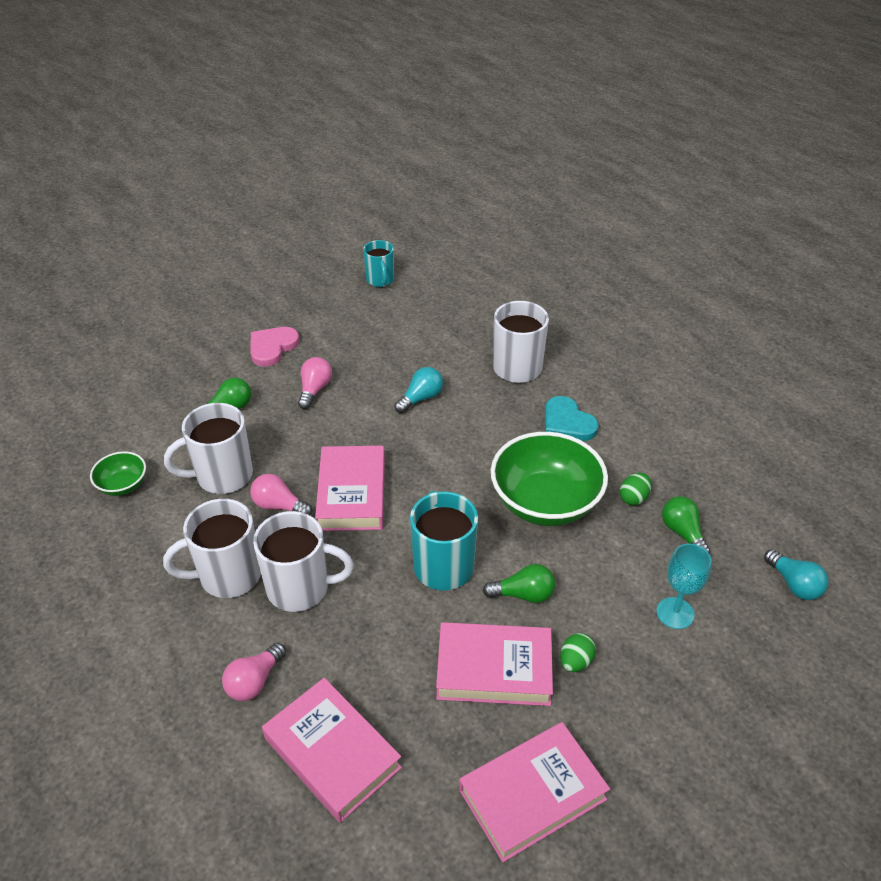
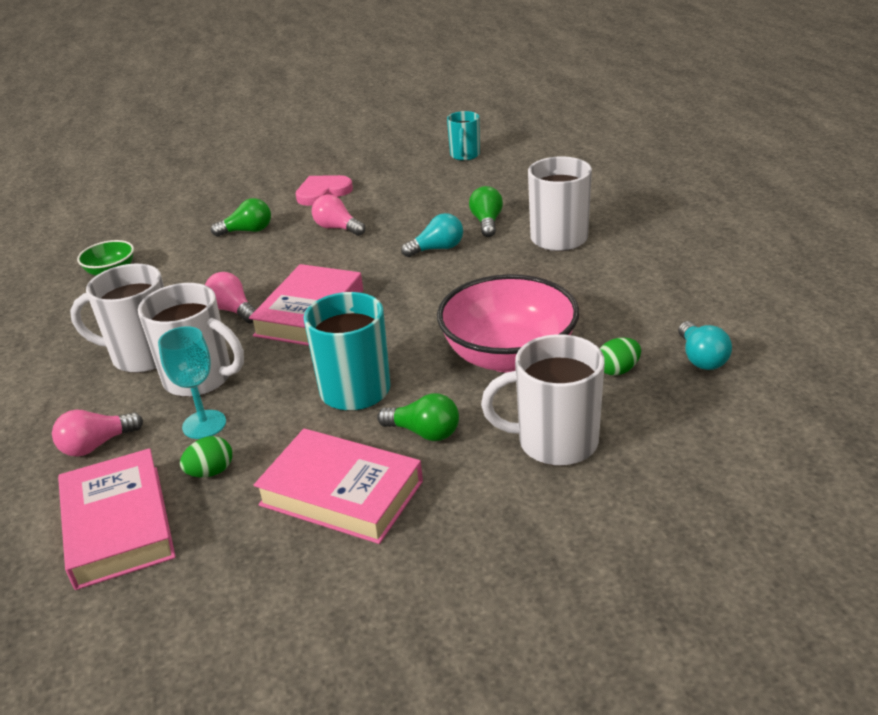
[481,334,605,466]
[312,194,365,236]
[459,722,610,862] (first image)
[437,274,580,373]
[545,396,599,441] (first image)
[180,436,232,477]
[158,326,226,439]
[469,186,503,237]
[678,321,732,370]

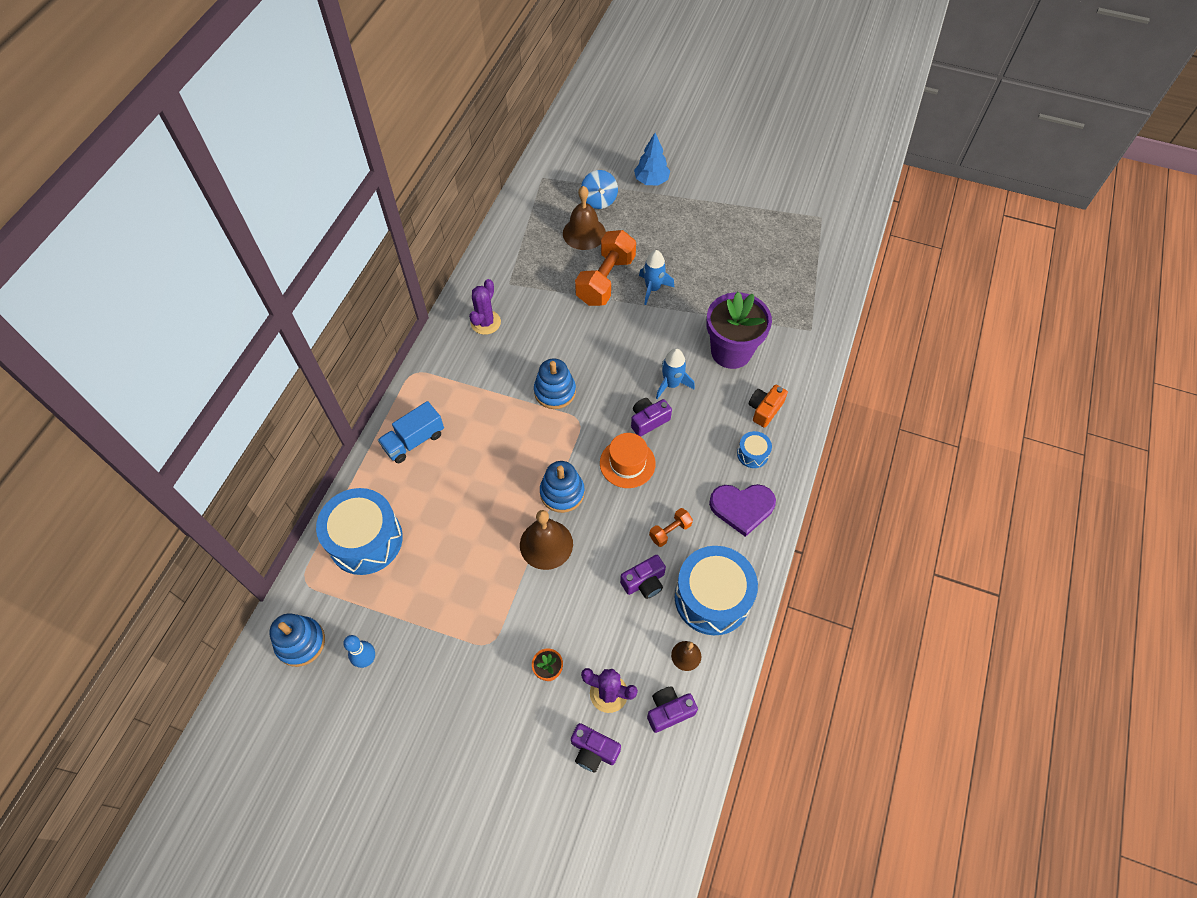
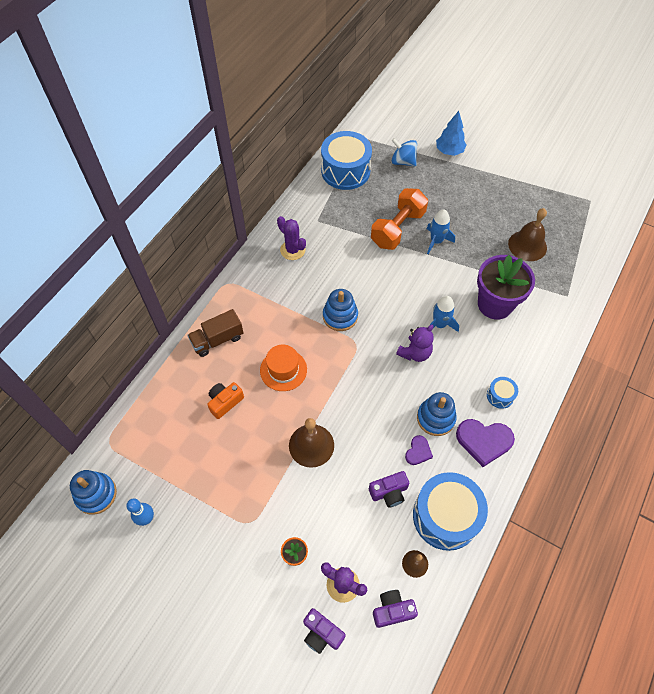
[321,131,372,190]
[187,309,244,357]
[277,216,306,260]
[417,392,457,436]
[508,208,547,261]
[392,138,417,166]
[260,345,307,391]
[396,325,434,362]
[405,435,433,465]
[207,382,244,419]

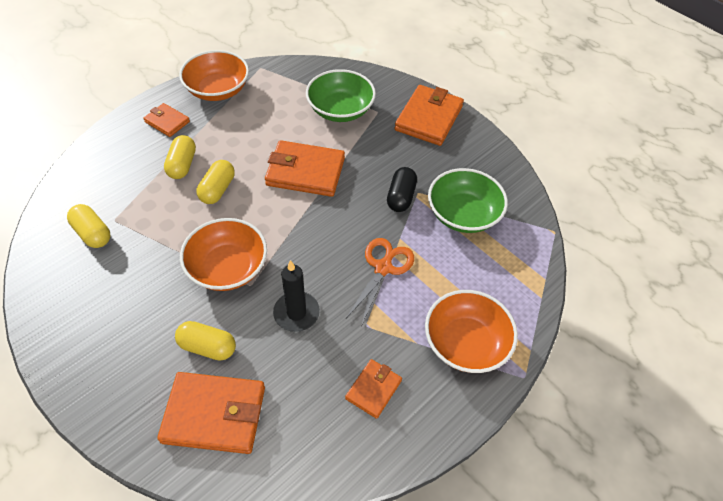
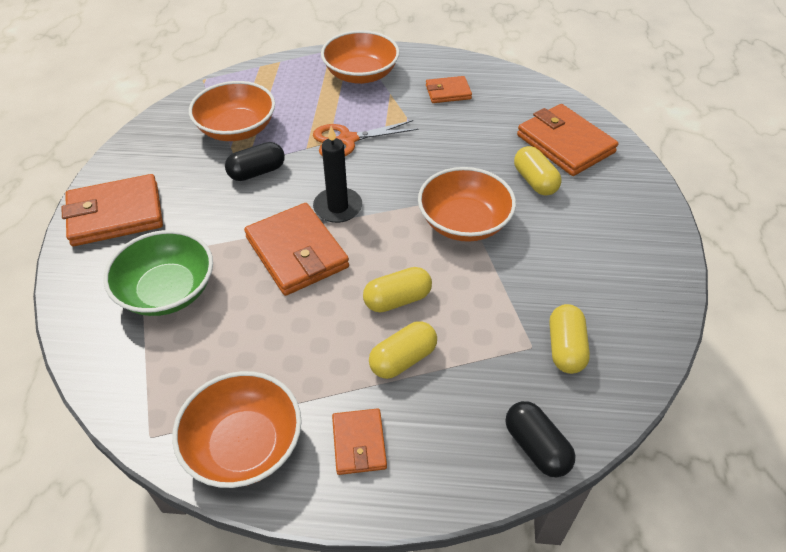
[313,126,362,223]
[189,81,275,141]
[506,401,575,477]

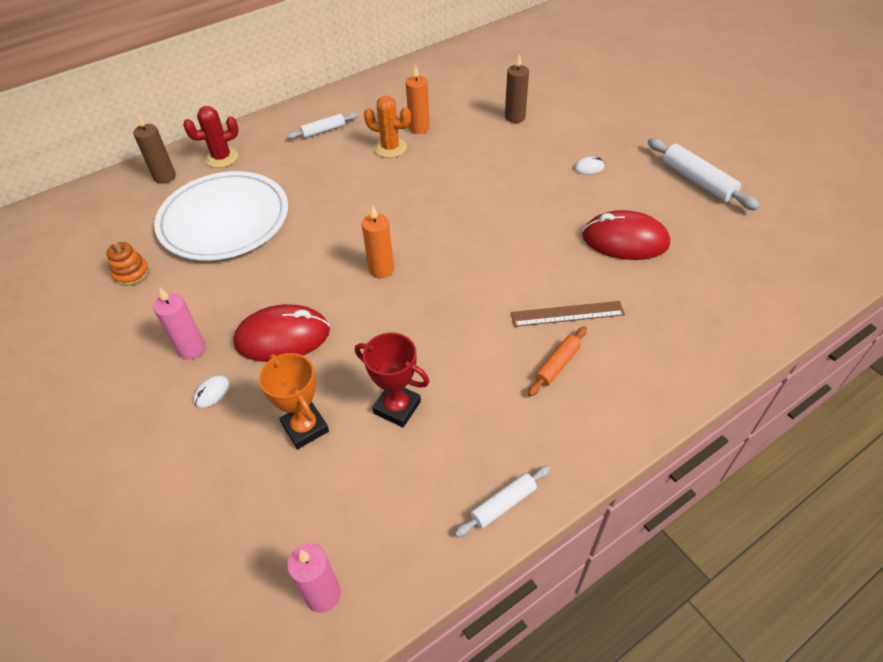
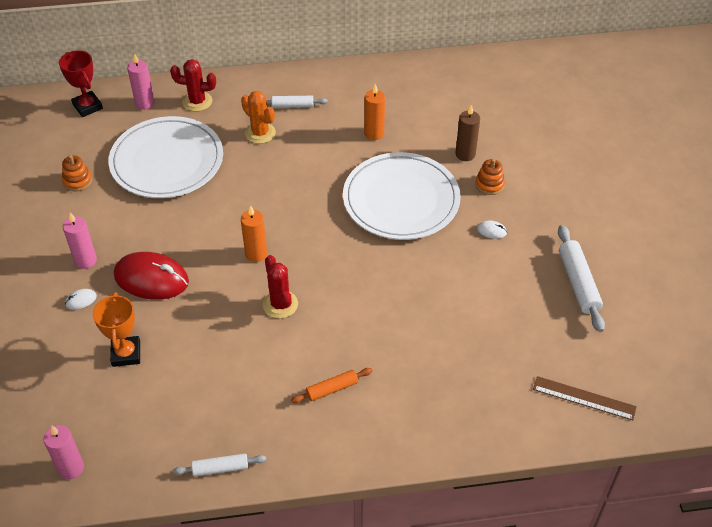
[127,53,155,110]
[59,50,103,117]
[241,91,276,144]
[533,376,637,420]
[582,210,670,260] (first image)
[263,255,298,319]
[343,152,461,240]
[475,159,505,195]

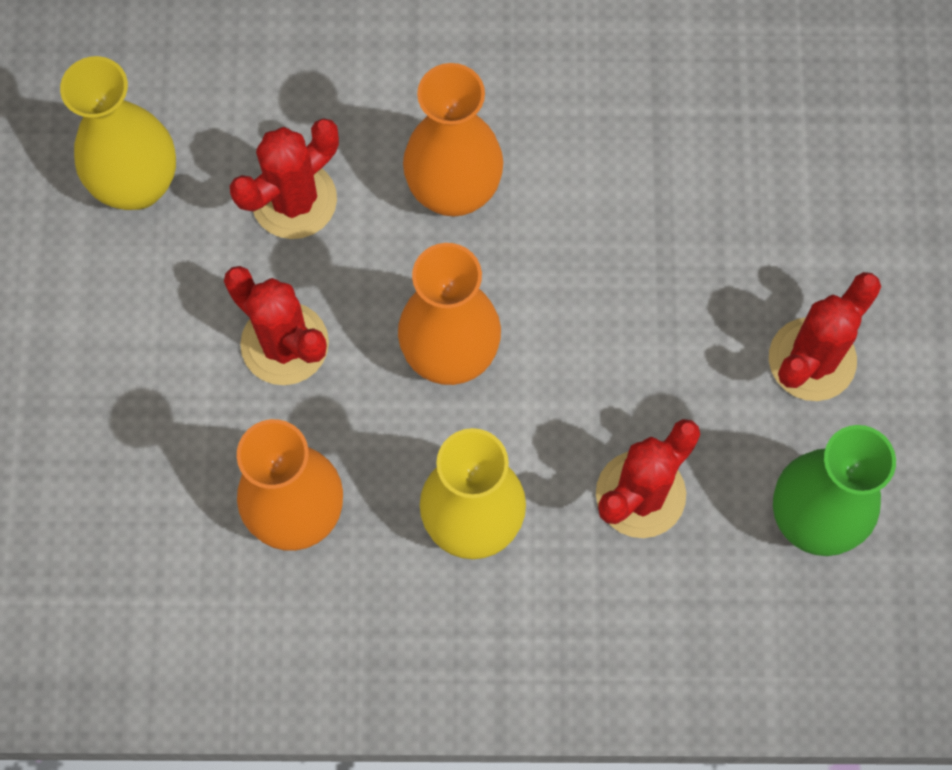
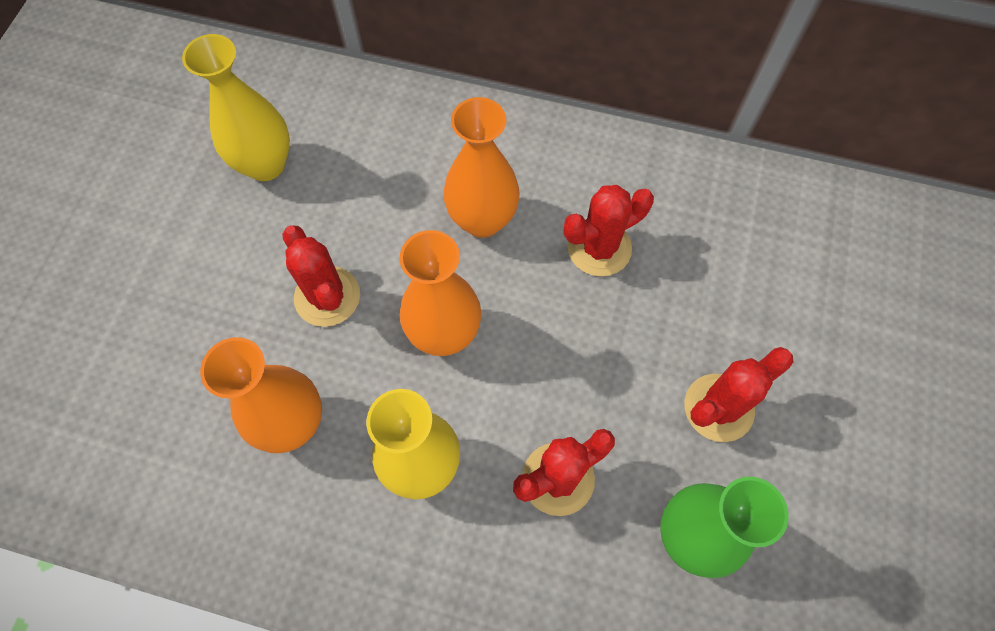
[564,185,654,276]

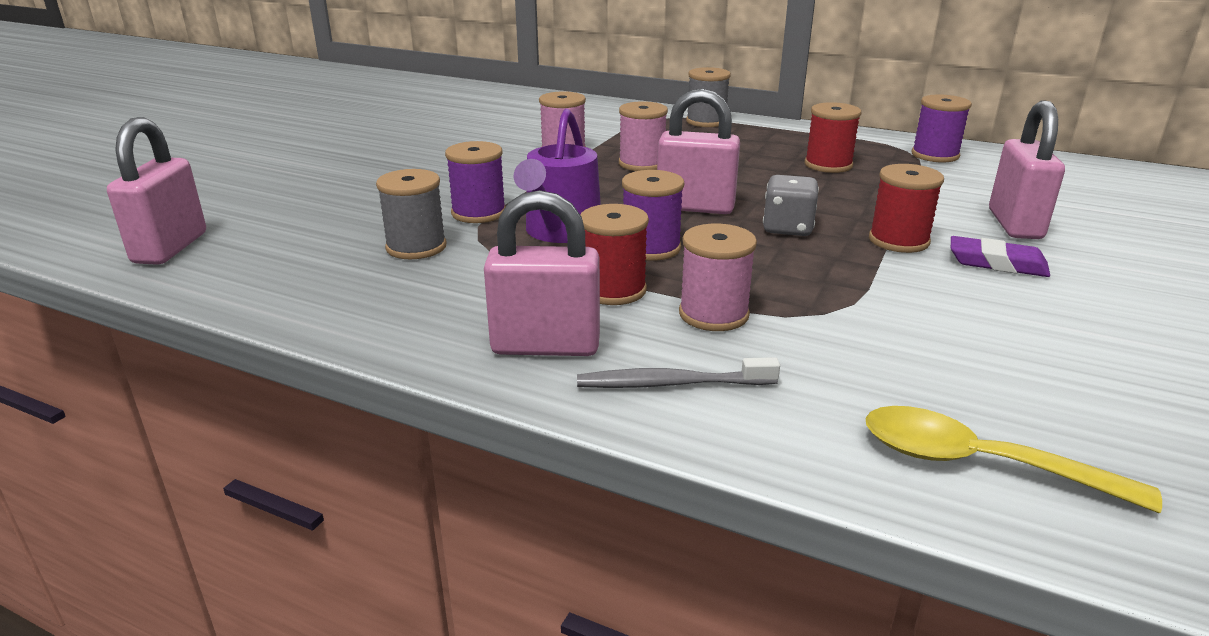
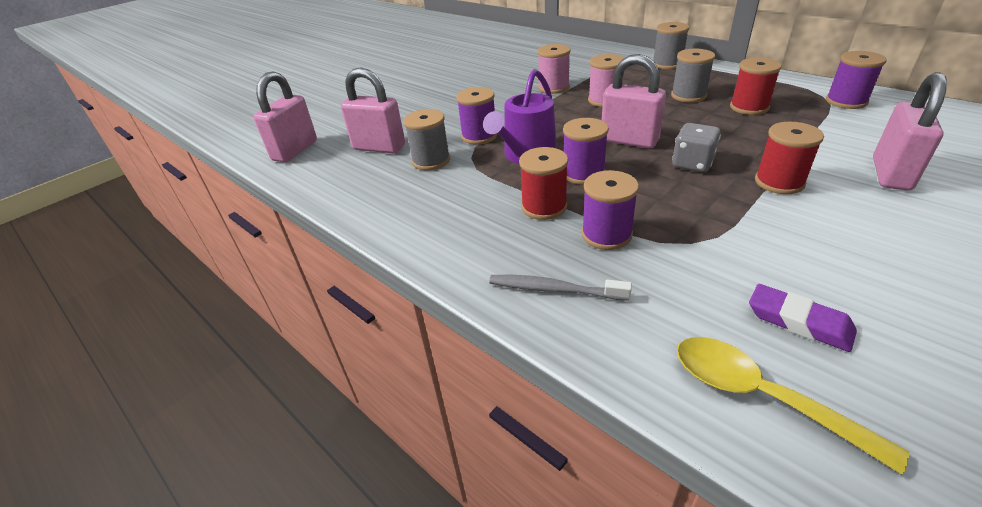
[341,67,405,154]
[581,170,639,250]
[749,284,857,352]
[671,49,715,102]

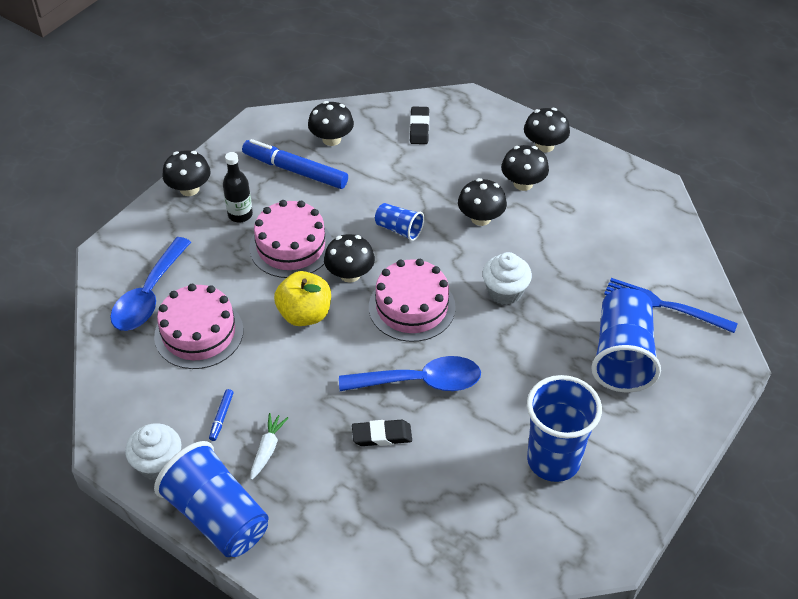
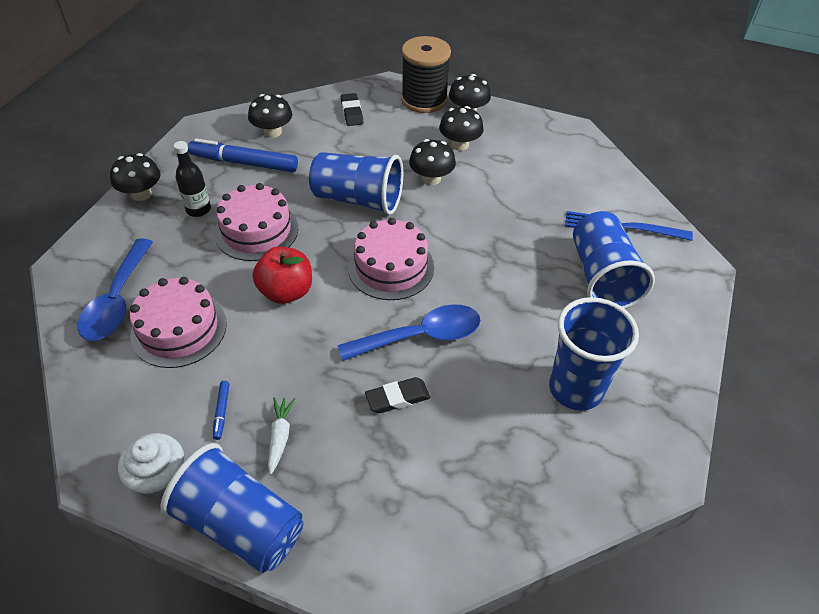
[253,247,312,304]
[324,234,375,283] (first image)
[309,152,403,215]
[482,252,532,305] (first image)
[401,36,451,113]

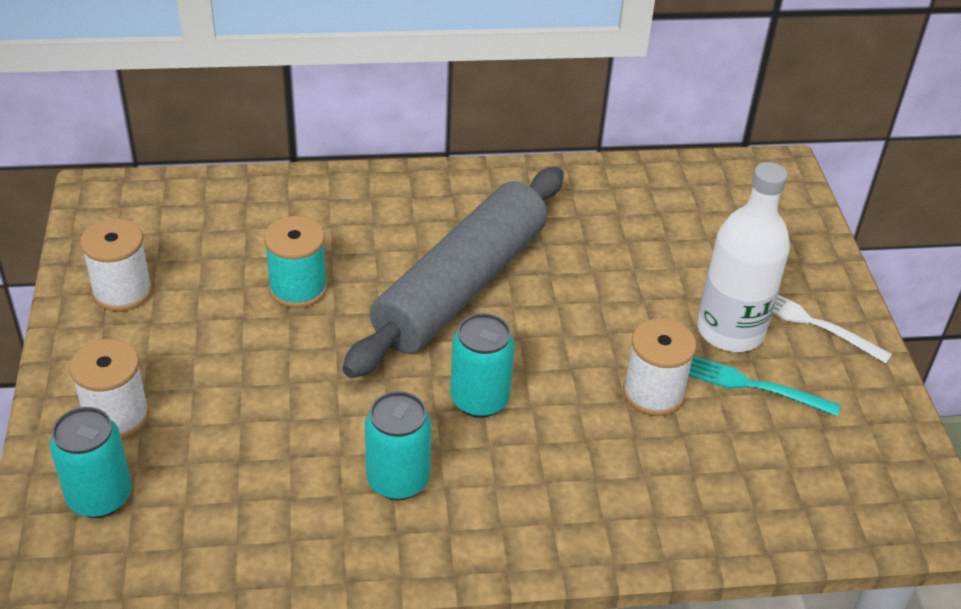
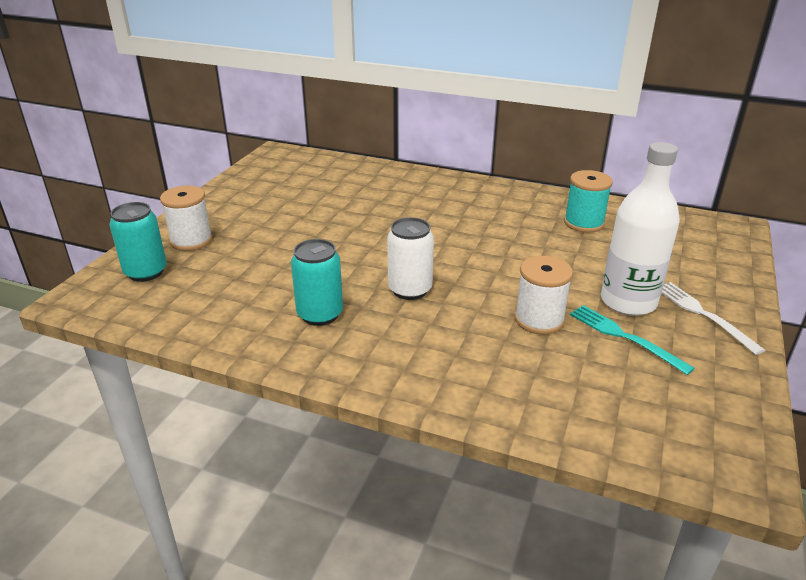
[80,218,152,312] (first image)
[564,170,613,233]
[342,167,564,378] (first image)
[387,217,434,300]

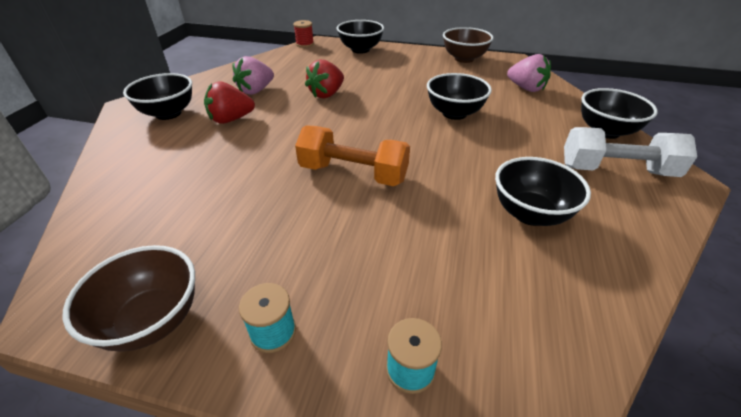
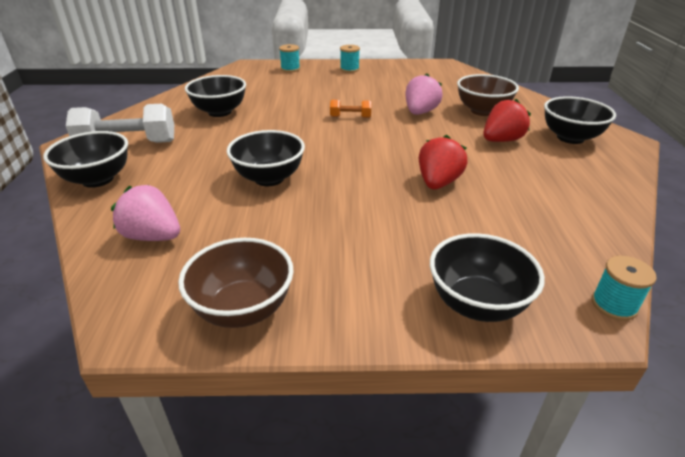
[457,74,519,116]
[405,73,443,115]
[592,256,657,321]
[330,100,372,118]

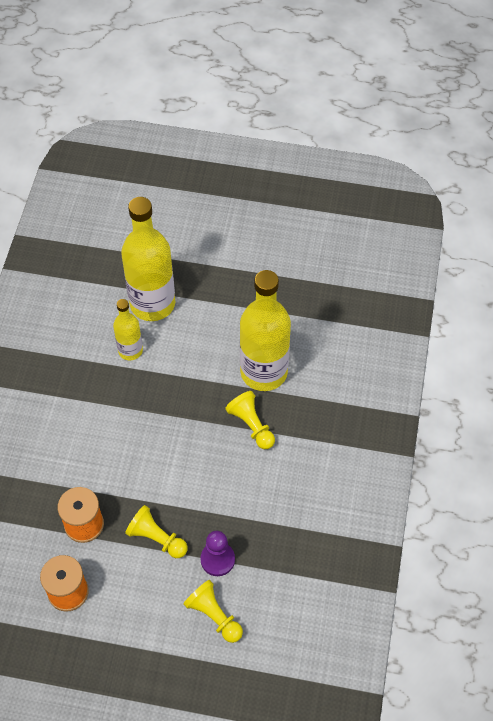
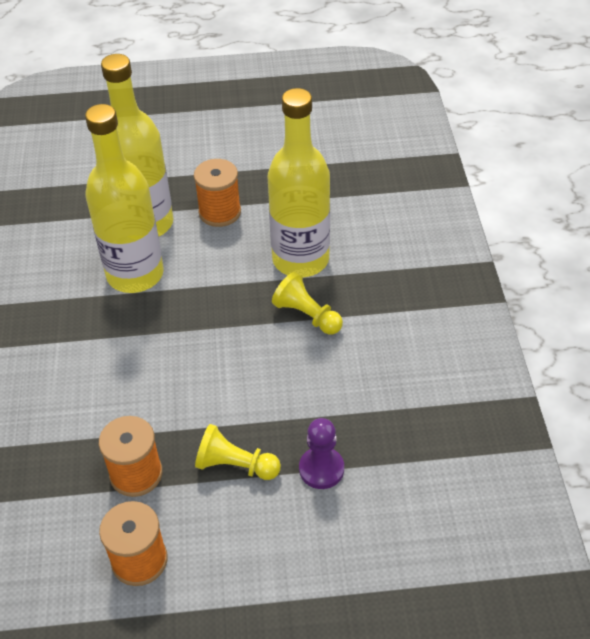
[85,104,164,293]
[183,580,243,643] (first image)
[194,159,241,227]

